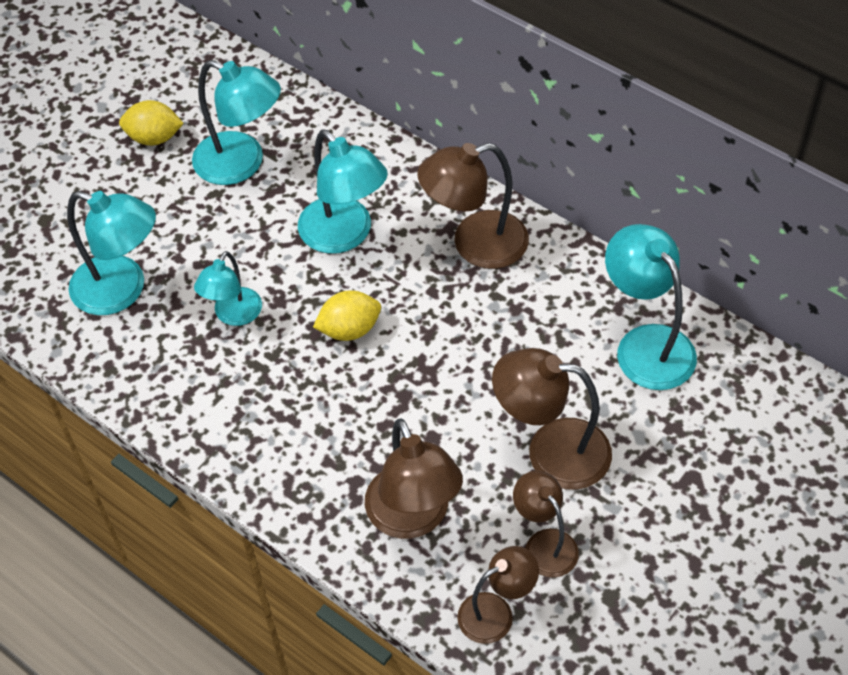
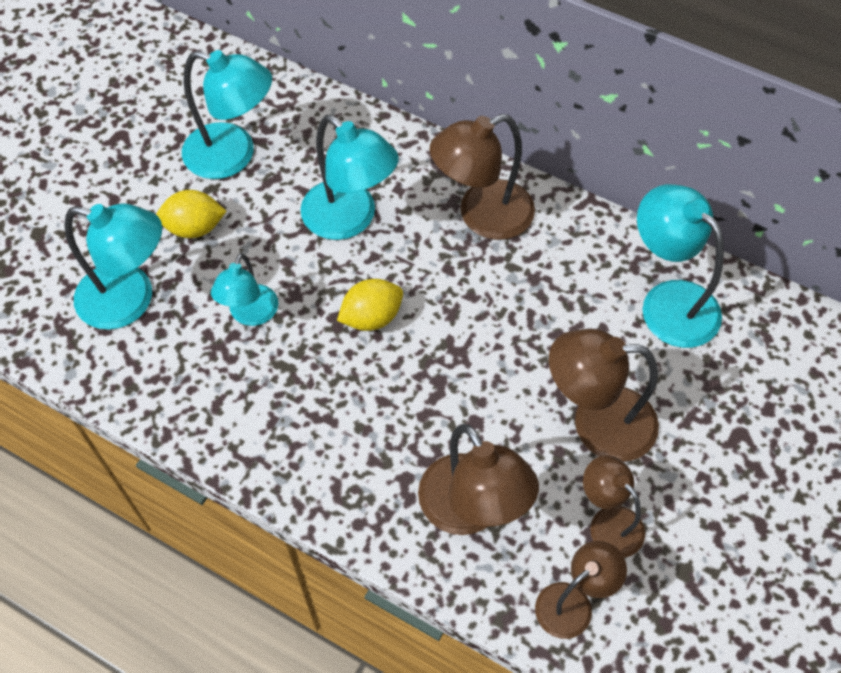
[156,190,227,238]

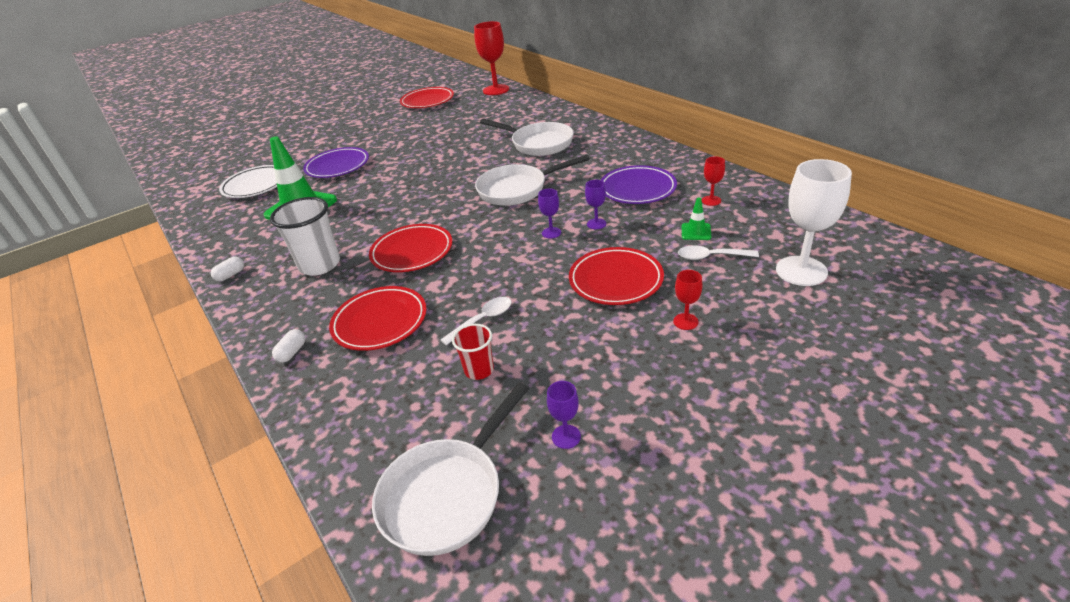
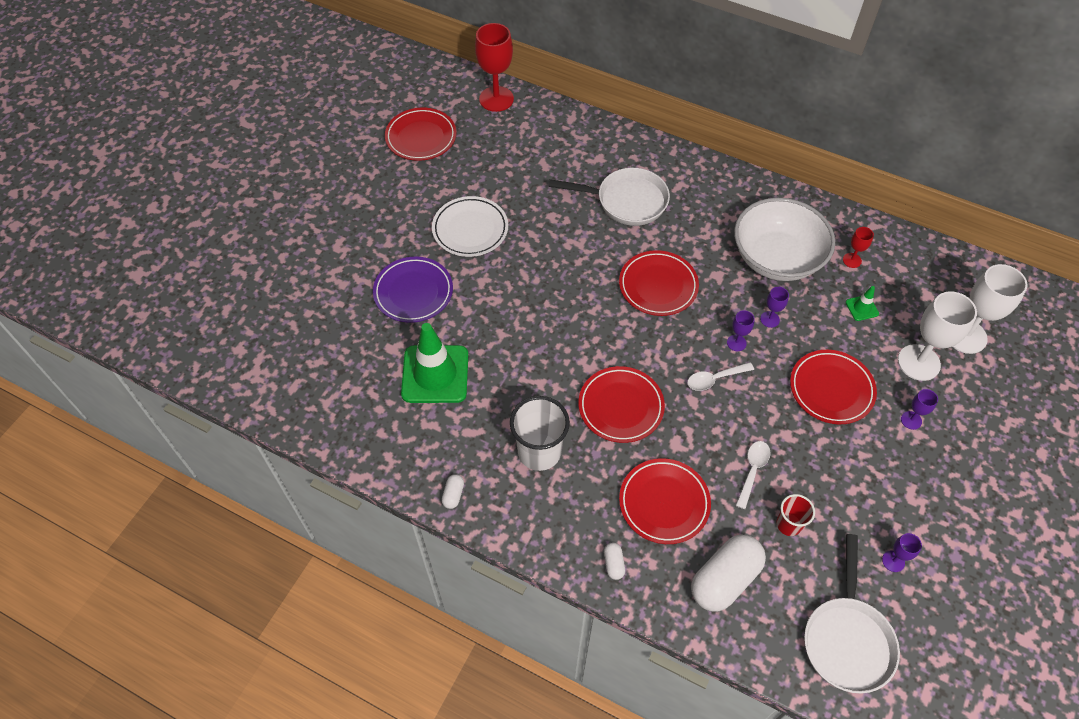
[432,196,508,257]
[619,250,699,316]
[734,198,835,281]
[901,389,938,430]
[687,362,754,391]
[691,535,766,612]
[898,291,977,381]

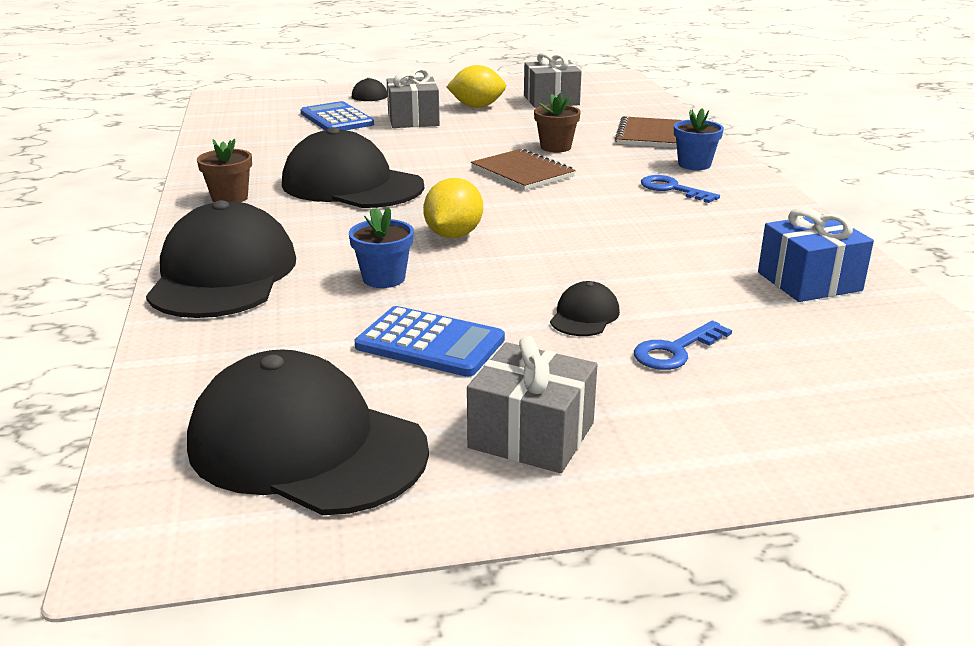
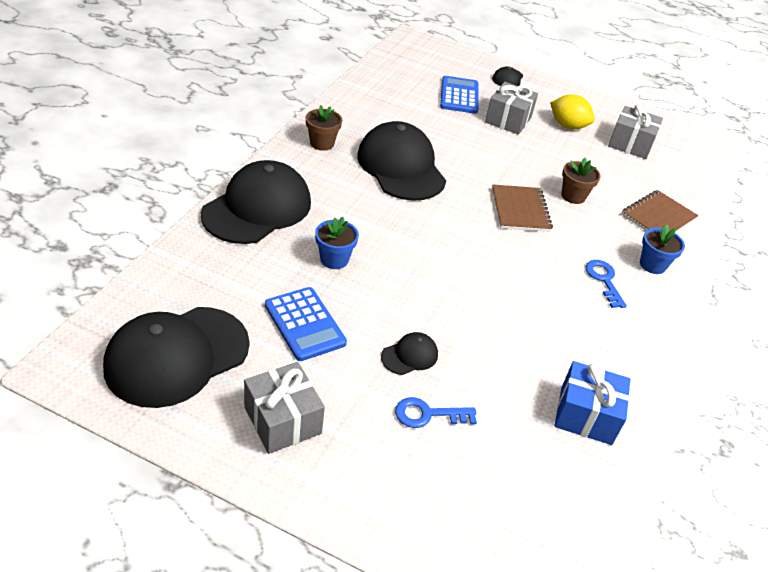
[103,307,250,408]
[423,178,483,238] (first image)

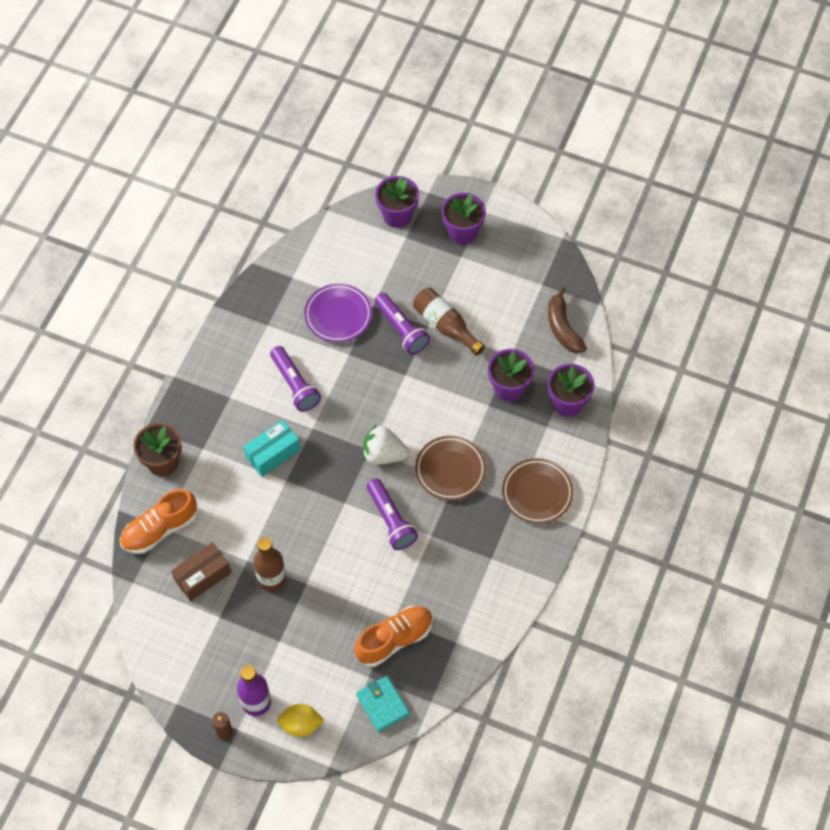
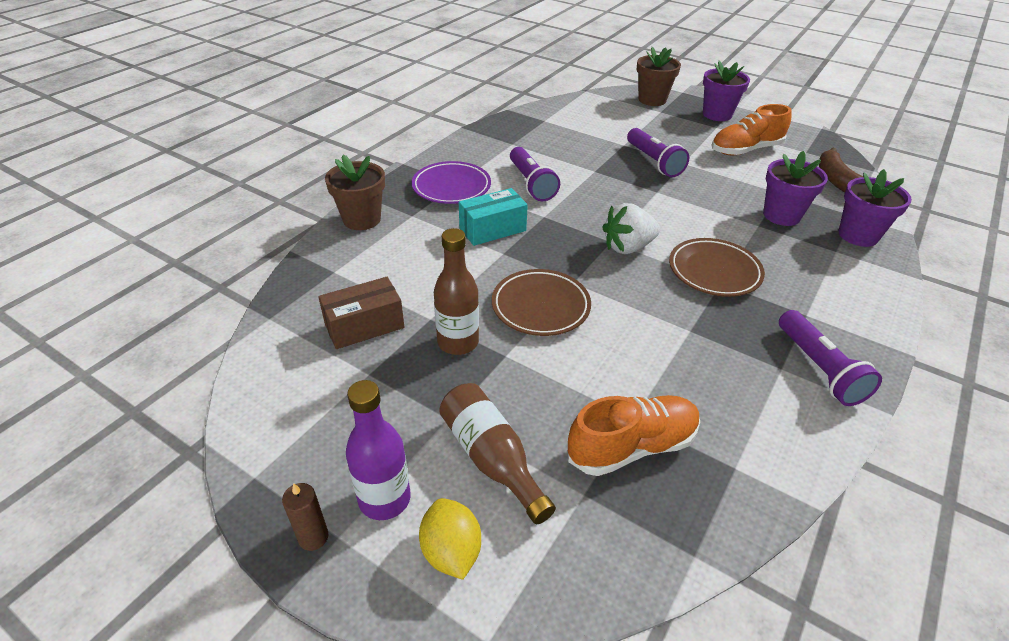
[711,104,792,155]
[419,498,481,580]
[412,161,491,204]
[356,676,410,732] (first image)
[602,203,660,254]
[779,310,882,406]
[637,47,681,106]
[439,383,556,524]
[492,269,591,336]

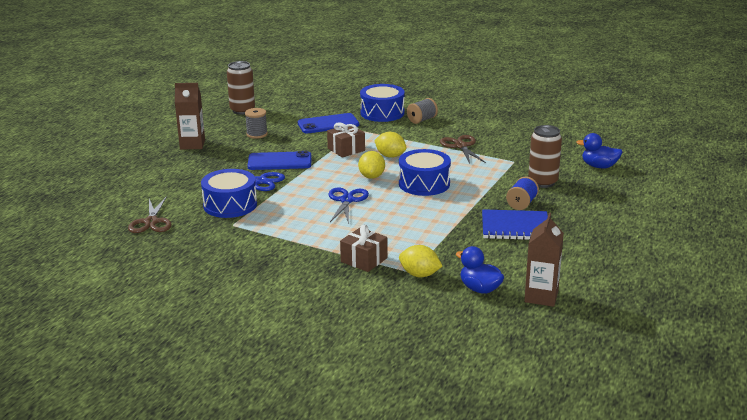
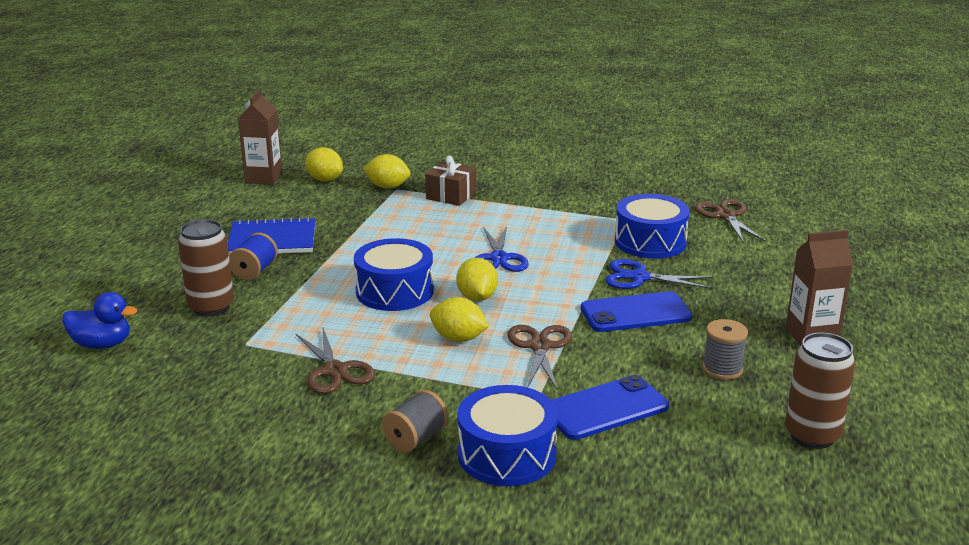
[508,325,572,391]
[305,147,343,182]

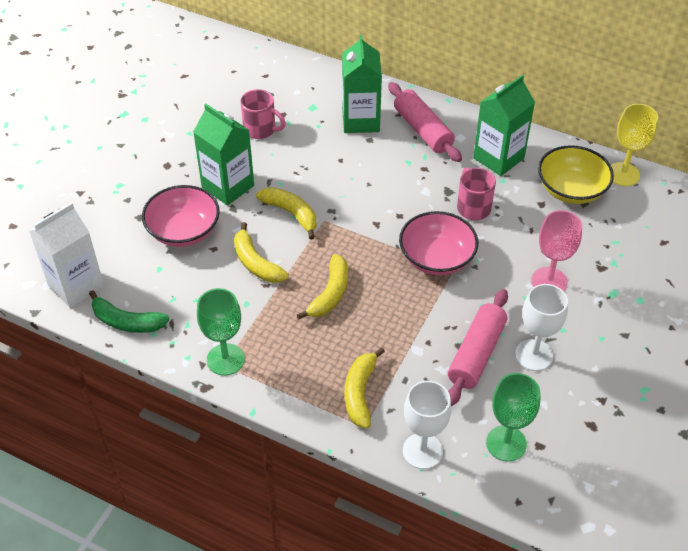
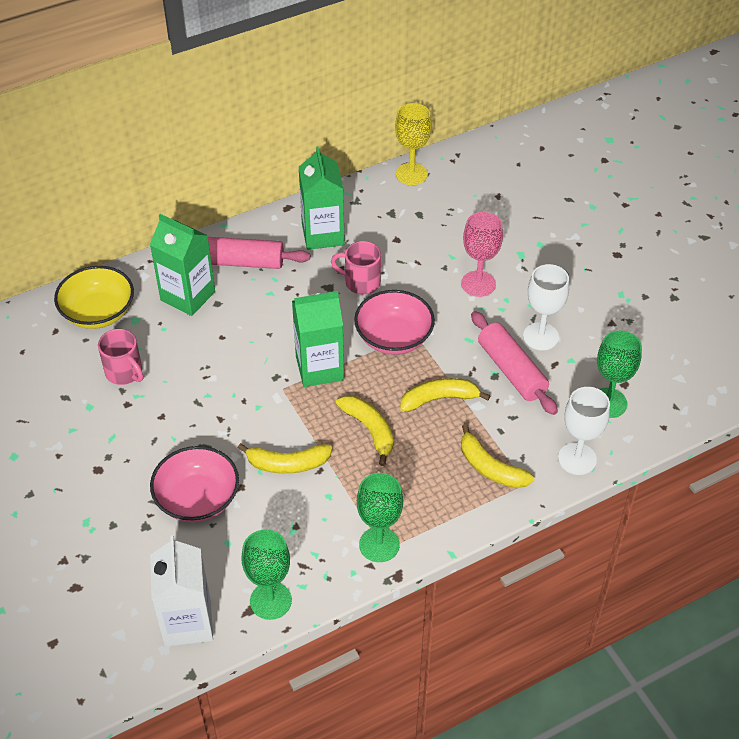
[242,529,292,620]
[292,291,344,387]
[98,329,143,385]
[400,378,490,412]
[54,266,134,329]

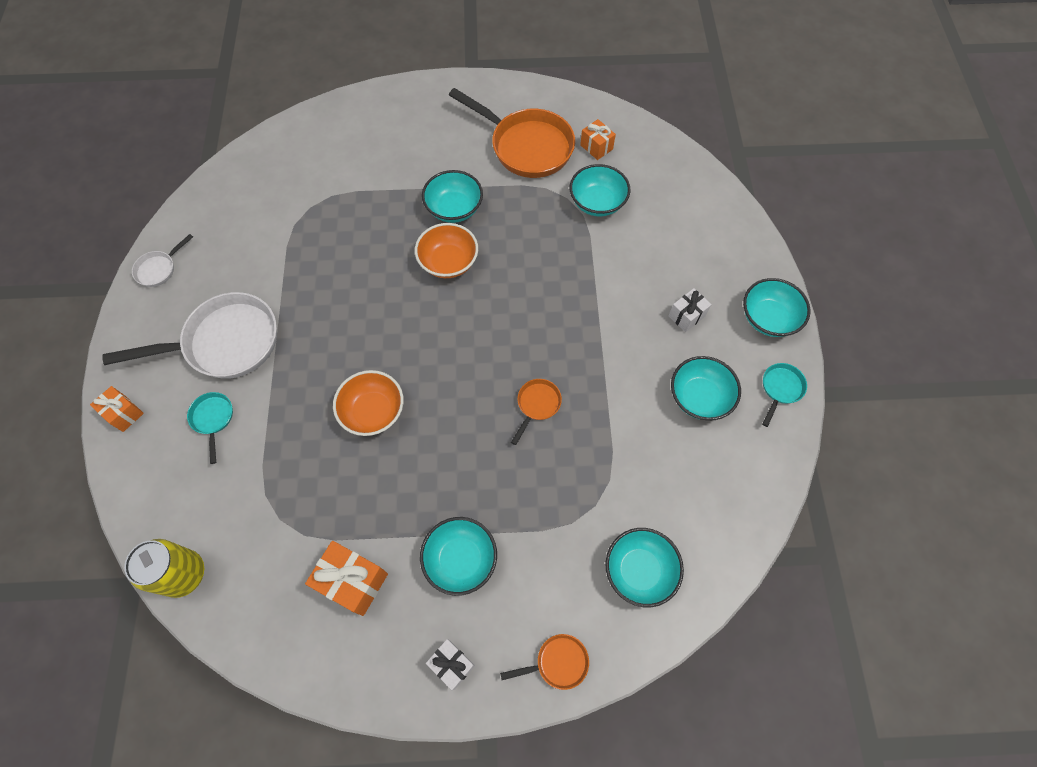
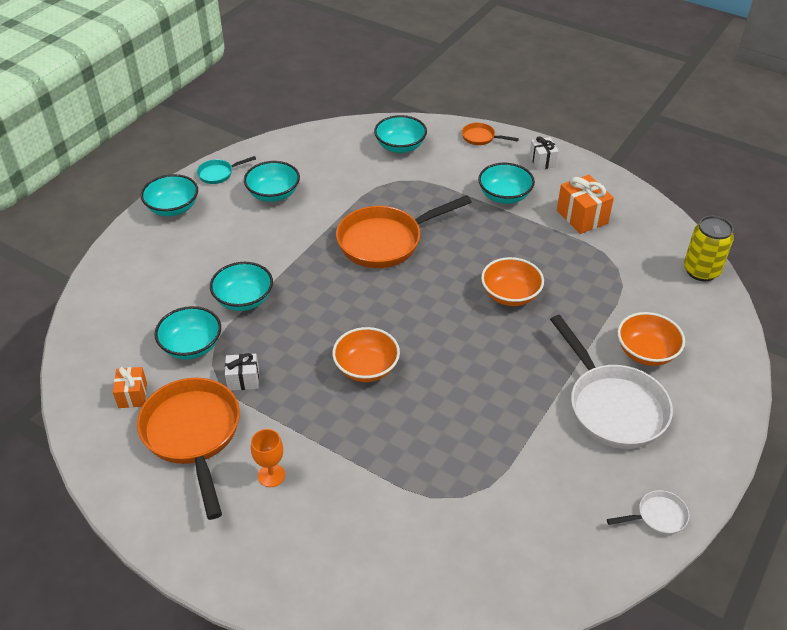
[90,386,144,432] (first image)
[550,315,673,449]
[618,312,685,366]
[210,262,273,311]
[336,195,472,268]
[225,353,259,391]
[251,429,285,487]

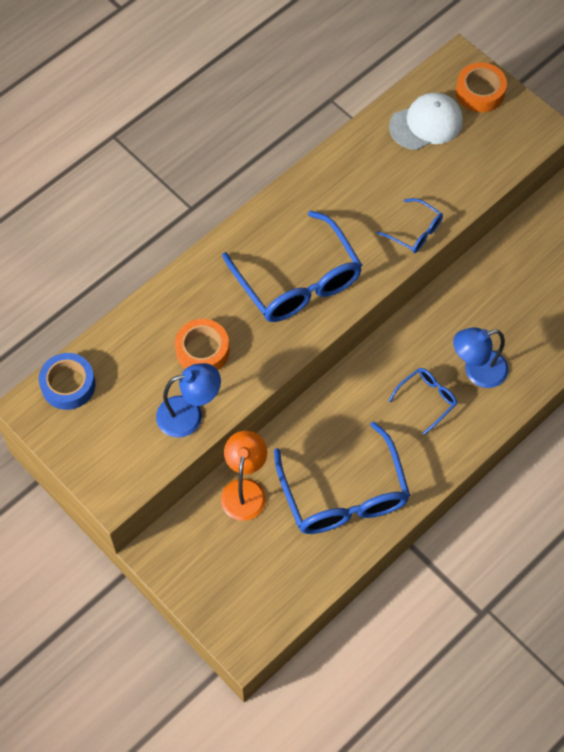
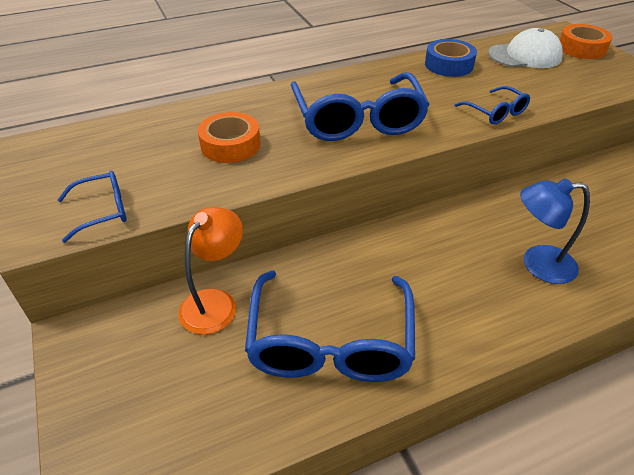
[425,39,477,77]
[156,363,221,437] (first image)
[58,171,127,243]

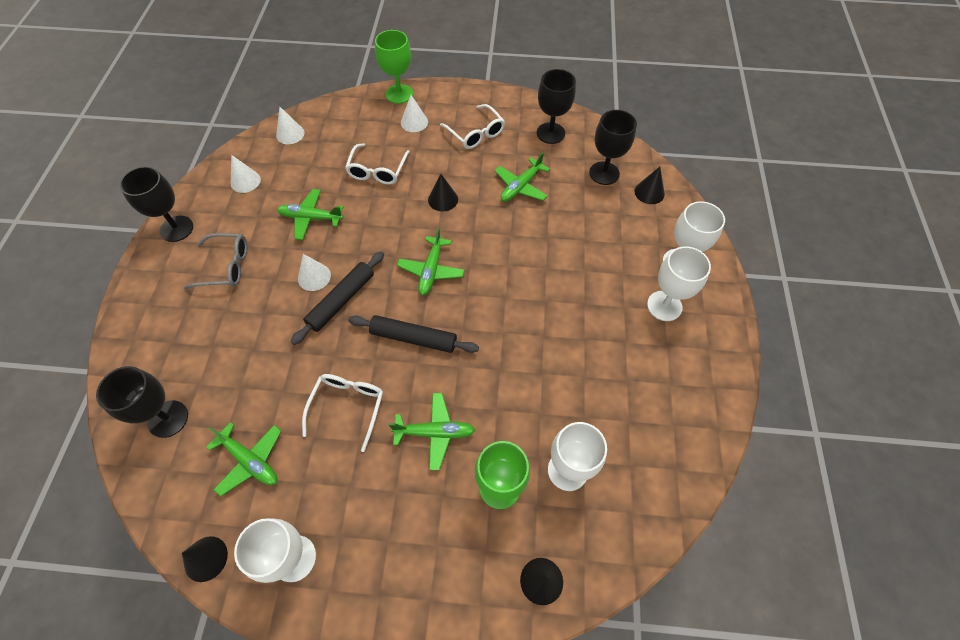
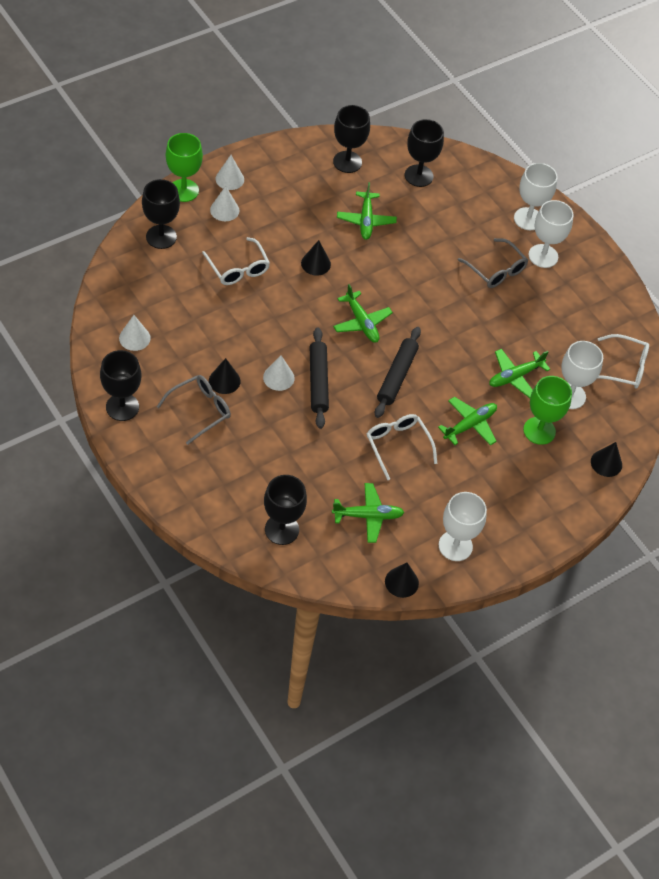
[215,155,244,190]
[489,349,550,398]
[375,327,421,418]
[597,334,649,389]
[209,358,240,394]
[142,179,180,249]
[458,238,528,288]

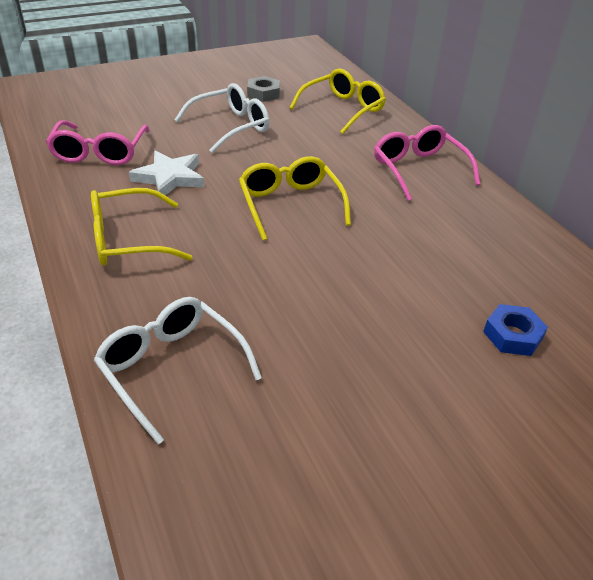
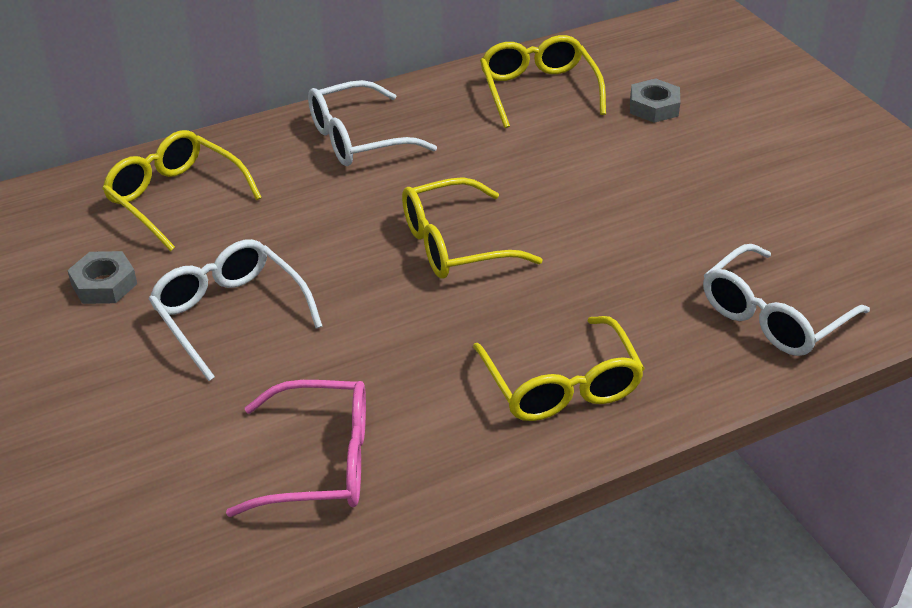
[129,150,204,196] (first image)
[308,80,437,166]
[630,78,680,123]
[480,35,606,128]

